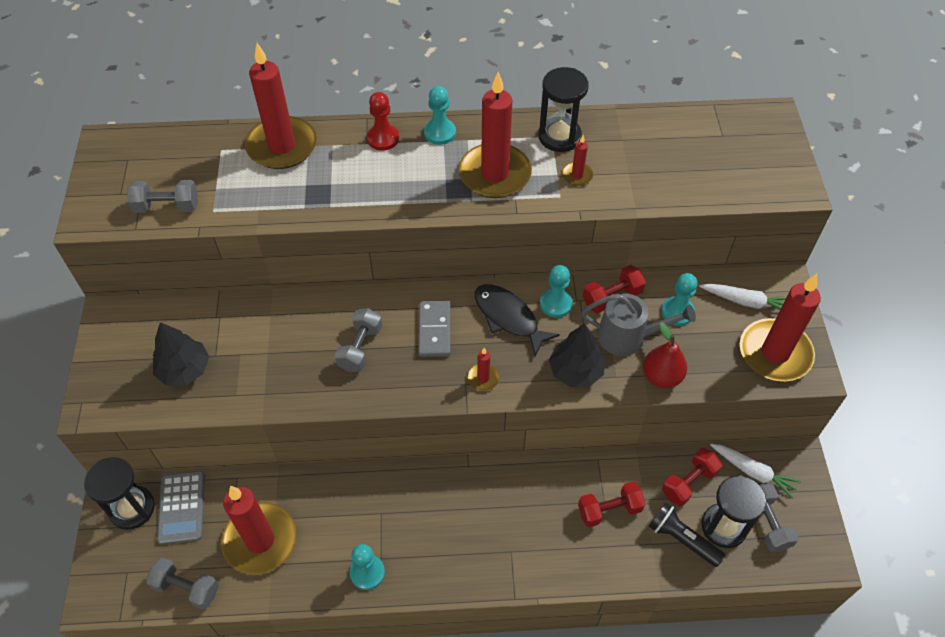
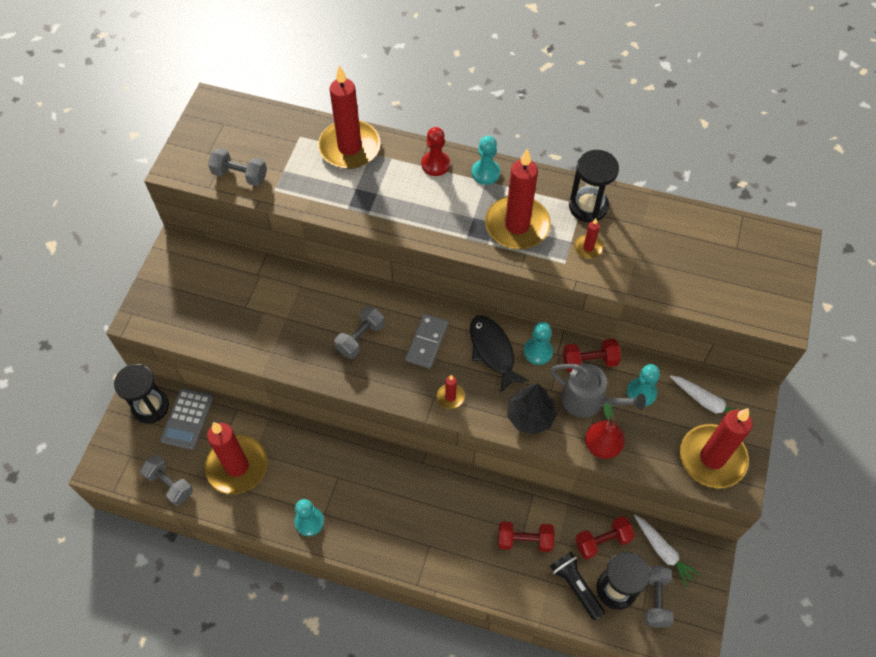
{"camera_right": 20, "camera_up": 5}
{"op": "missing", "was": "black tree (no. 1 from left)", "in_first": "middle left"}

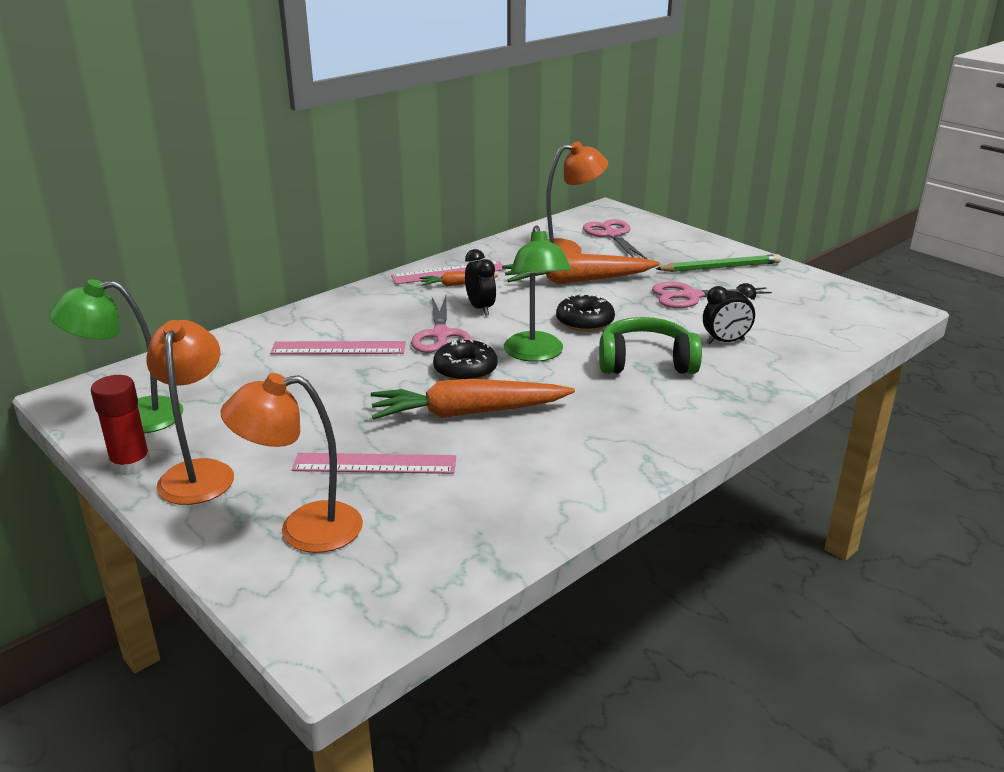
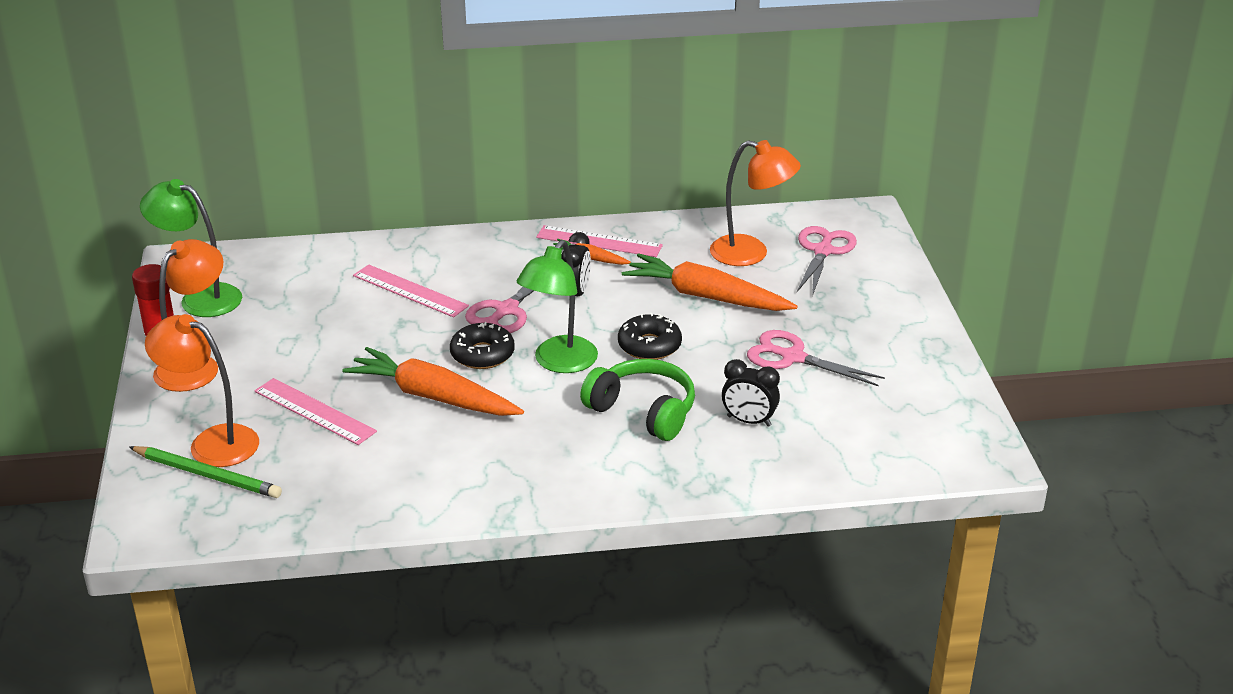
{"camera_right": 35, "camera_up": 5}
{"op": "relocated", "was": "green pencil", "in_first": "middle right", "in_second": "bottom left"}

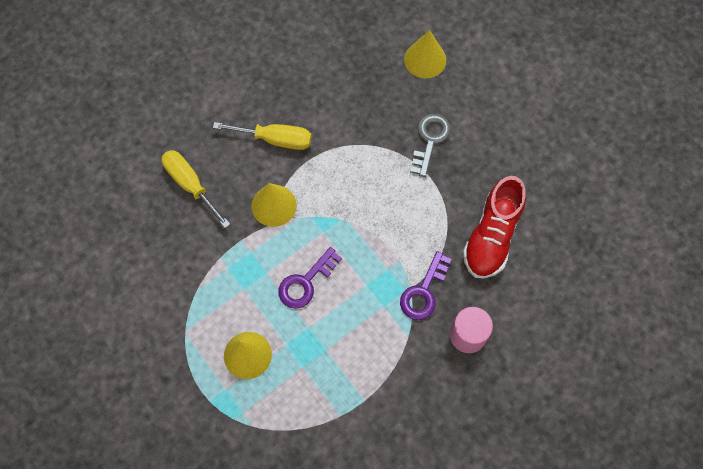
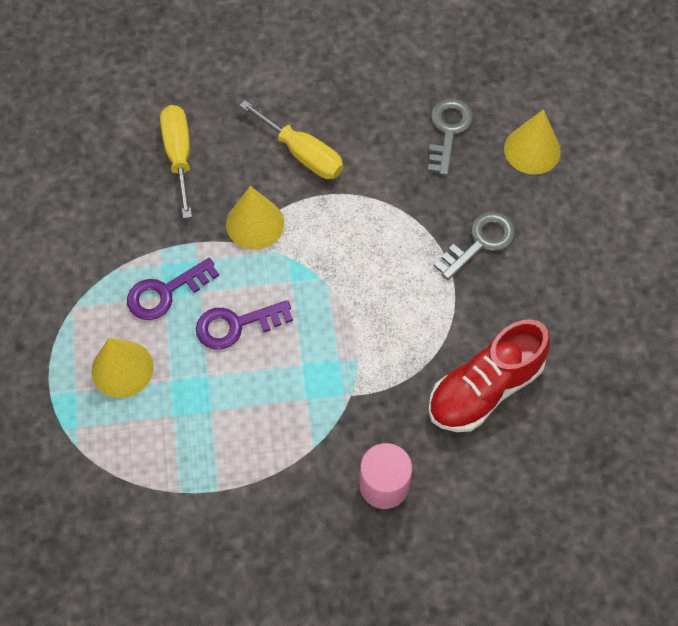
{"camera_right": 30, "camera_up": -5}
{"op": "appeared", "now": "grey key (no. 1 from left)", "in_second": "top centre"}
{"op": "relocated", "was": "purple key (no. 2 from left in the first image)", "now": "purple key (no. 1 from left)", "in_first": "centre", "in_second": "middle left"}

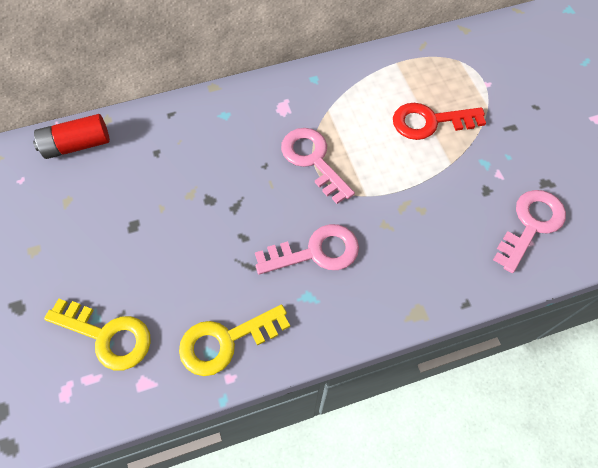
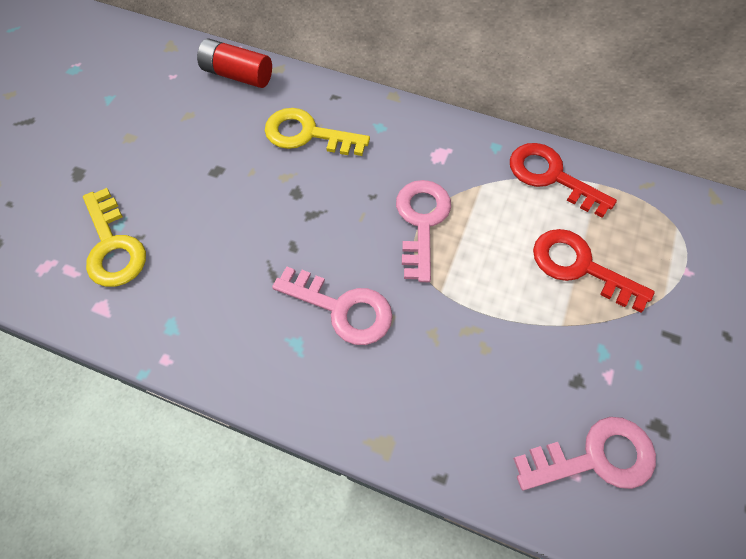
{"camera_right": 40, "camera_up": 0}
{"op": "appeared", "now": "red key (no. 1 from left)", "in_second": "top right"}
{"op": "relocated", "was": "yellow key (no. 2 from left)", "in_first": "bottom centre", "in_second": "top centre"}

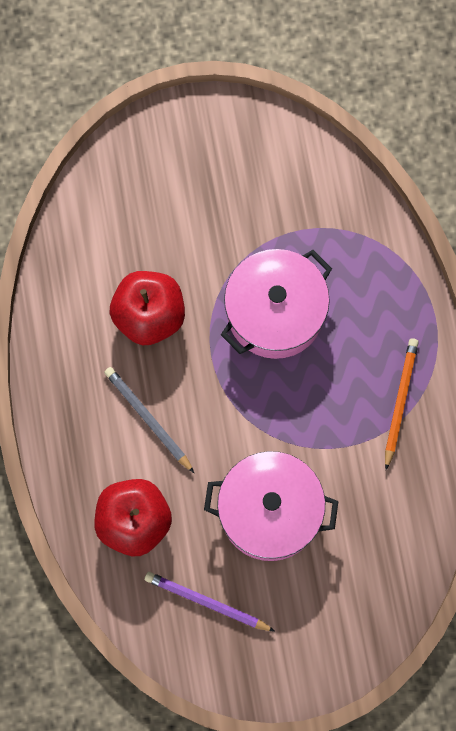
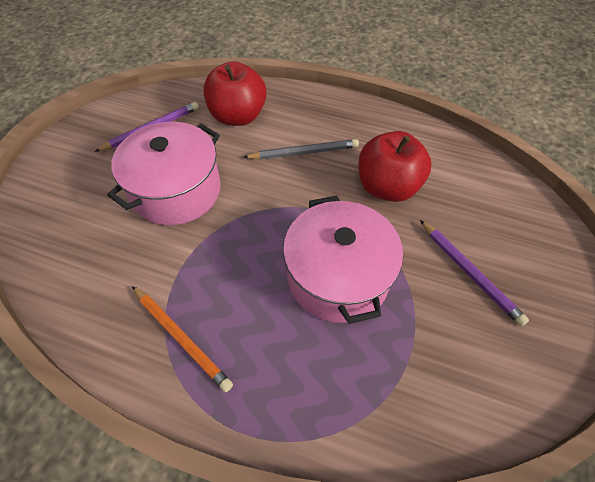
{"camera_right": 120, "camera_up": -20}
{"op": "appeared", "now": "purple pencil (no. 2 from left)", "in_second": "middle right"}

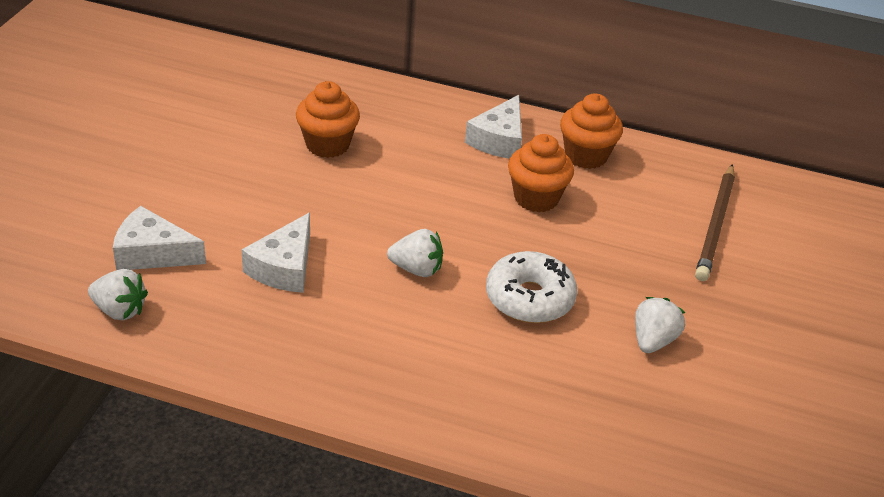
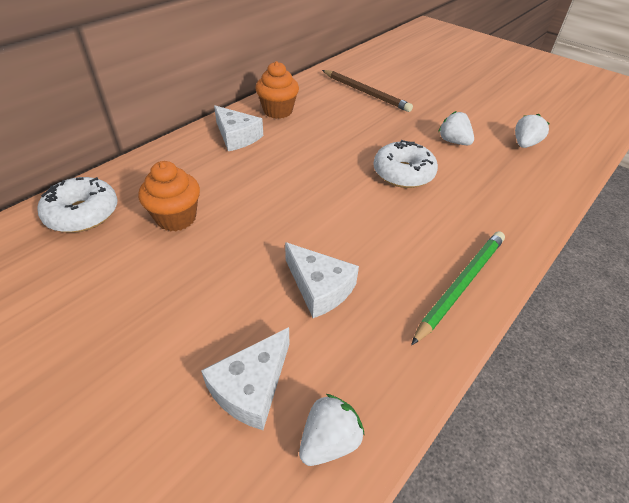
{"camera_right": -65, "camera_up": 5}
{"op": "missing", "was": "orange cupcake (no. 2 from left)", "in_first": "centre"}
{"op": "appeared", "now": "white donut (no. 1 from left)", "in_second": "middle left"}
{"op": "appeared", "now": "green pencil", "in_second": "middle right"}
{"op": "relocated", "was": "white strawberry (no. 2 from left in the first image)", "now": "white strawberry (no. 3 from left)", "in_first": "centre", "in_second": "top right"}

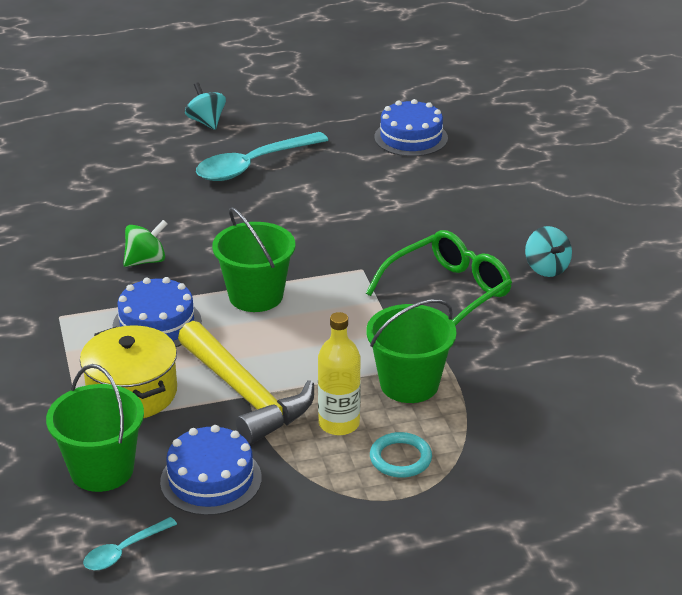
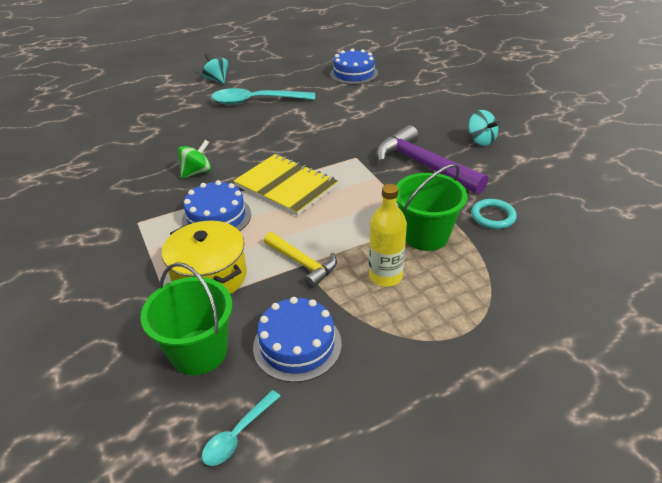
{"camera_right": -10, "camera_up": 5}
{"op": "relocated", "was": "turquoise ring", "in_first": "bottom centre", "in_second": "middle right"}
{"op": "exchanged", "was": "green bucket (no. 2 from left)", "now": "yellow notebook", "in_first": "centre", "in_second": "centre"}
{"op": "exchanged", "was": "green glasses", "now": "purple hammer", "in_first": "centre", "in_second": "top centre"}
{"op": "spun", "was": "turquoise spoon (no. 2 from left)", "in_first": "top centre", "in_second": "top centre", "clockwise": 45}
{"op": "size", "was": "yellow hammer", "in_first": "centre", "in_second": "centre", "ratio": 0.59}

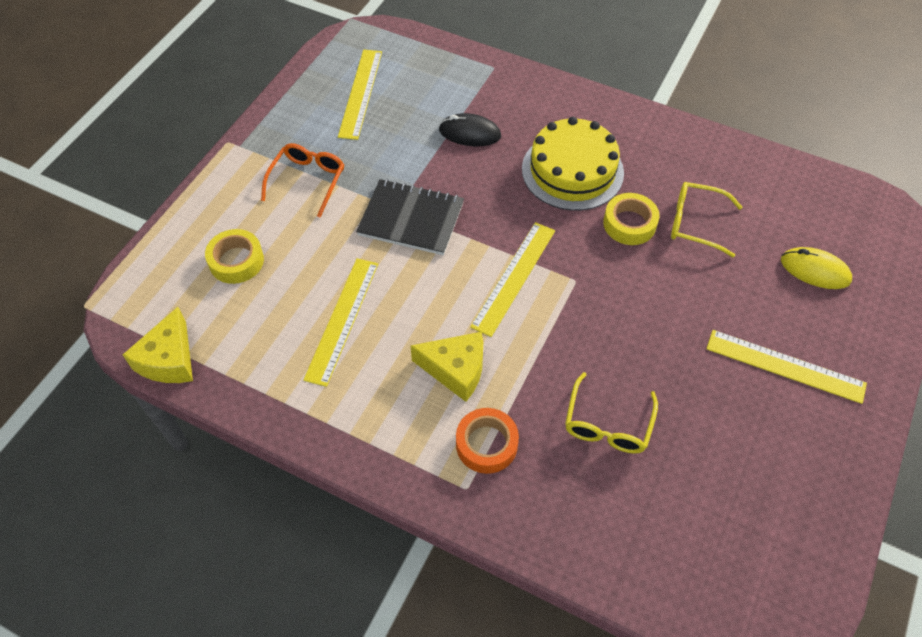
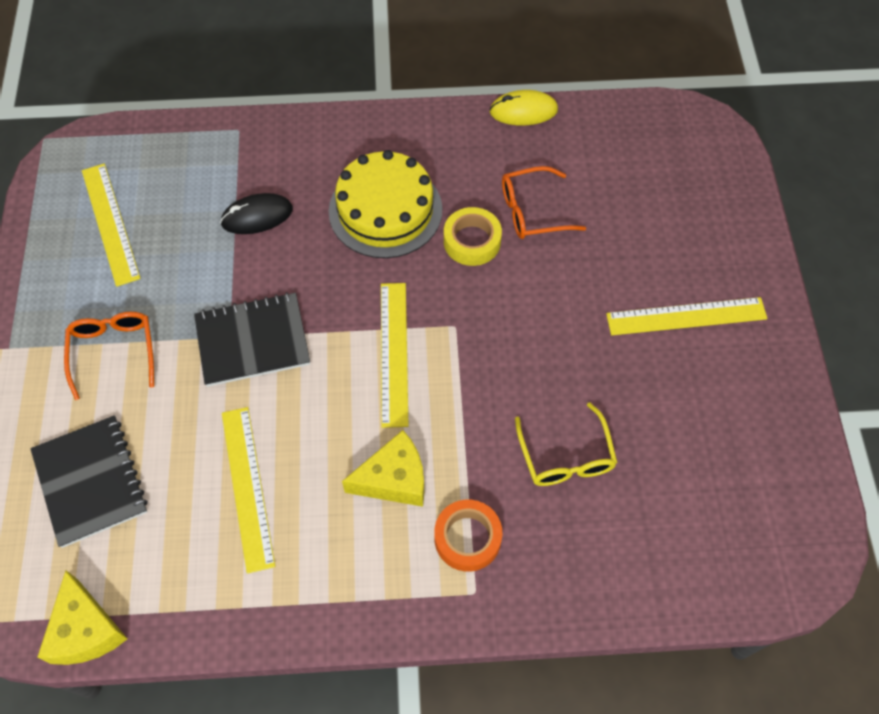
{"camera_right": -30, "camera_up": 5}
{"op": "relocated", "was": "yellow mouse", "in_first": "middle right", "in_second": "top centre"}
{"op": "exchanged", "was": "yellow tape (no. 1 from left)", "now": "black notebook (no. 1 from left)", "in_first": "middle left", "in_second": "bottom left"}
{"op": "colour", "was": "yellow glasses (no. 2 from left)", "now": "orange glasses (no. 2 from left)", "in_first": "middle right", "in_second": "top centre"}

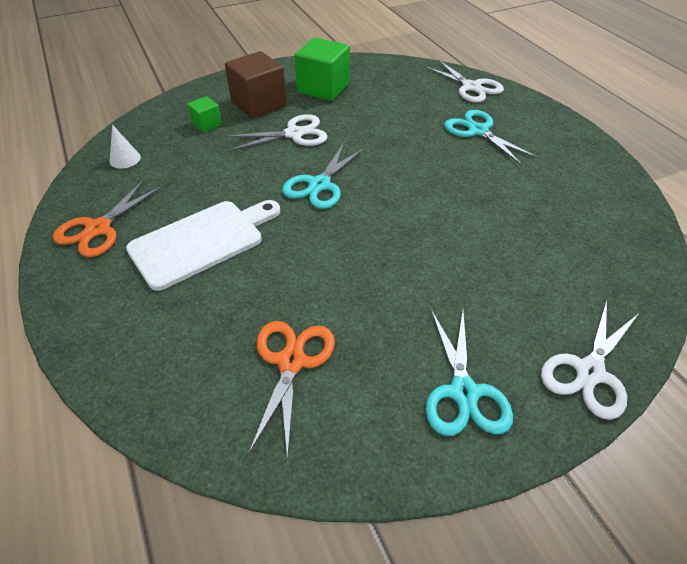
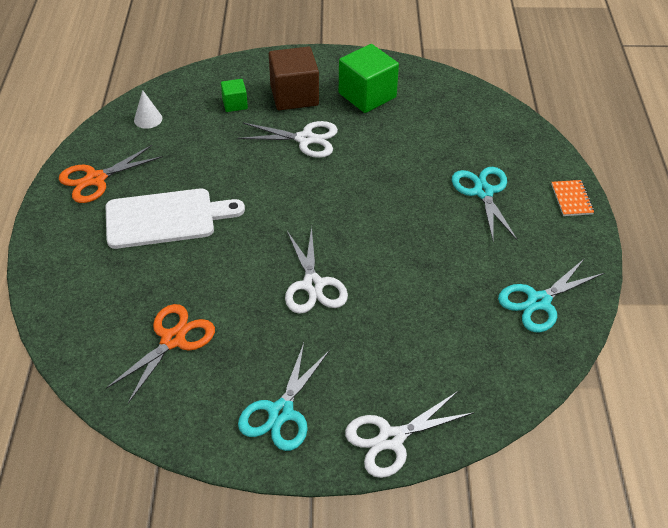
{"camera_right": 25, "camera_up": 0}
{"op": "appeared", "now": "orange notebook", "in_second": "middle right"}
{"op": "relocated", "was": "turquoise scissors (no. 1 from left in the first image)", "now": "turquoise scissors (no. 3 from left)", "in_first": "top centre", "in_second": "middle right"}
{"op": "relocated", "was": "white scissors (no. 2 from left)", "in_first": "top right", "in_second": "centre"}

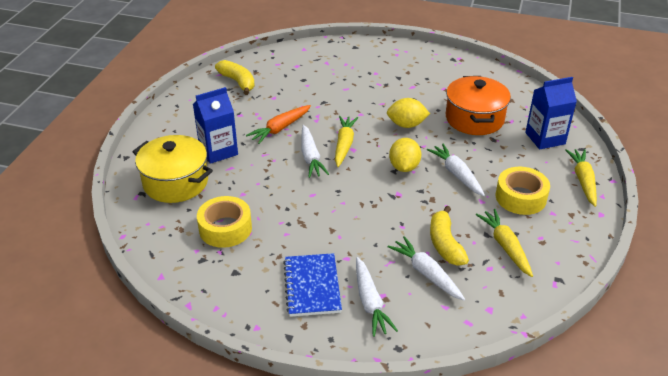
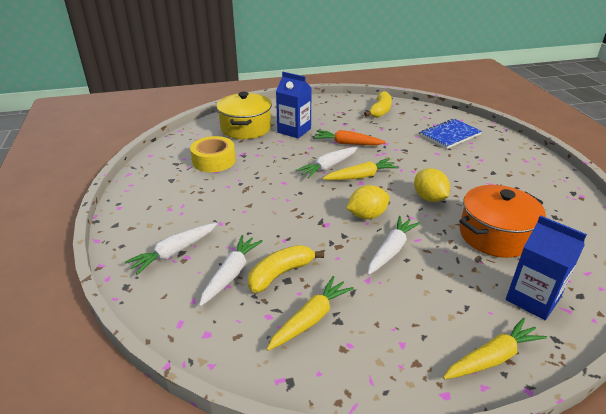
{"camera_right": 60, "camera_up": -5}
{"op": "missing", "was": "yellow tape (no. 2 from left)", "in_first": "middle right"}
{"op": "relocated", "was": "blue notebook", "in_first": "bottom centre", "in_second": "top right"}

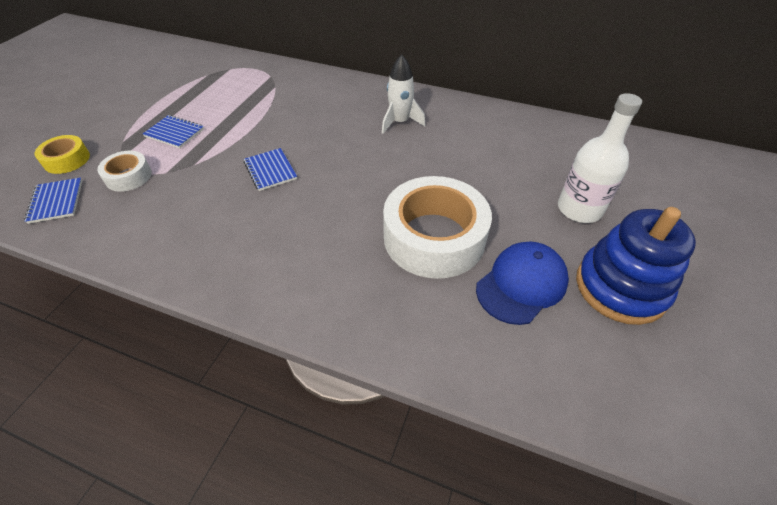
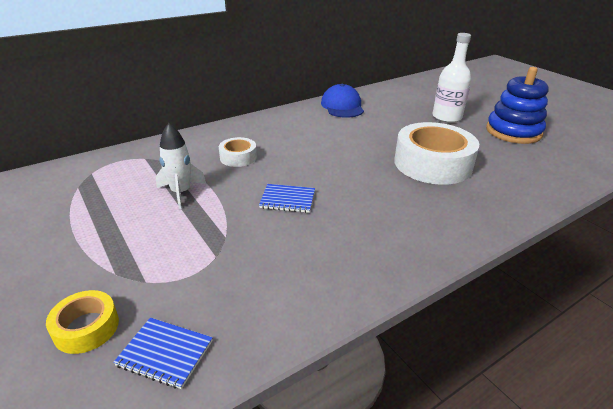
{"camera_right": -55, "camera_up": -15}
{"op": "missing", "was": "blue notebook (no. 2 from left)", "in_first": "top left"}
{"op": "relocated", "was": "white tape (no. 1 from left)", "in_first": "middle left", "in_second": "centre"}
{"op": "relocated", "was": "white rocket", "in_first": "top centre", "in_second": "middle left"}
{"op": "relocated", "was": "blue cap", "in_first": "middle right", "in_second": "top centre"}

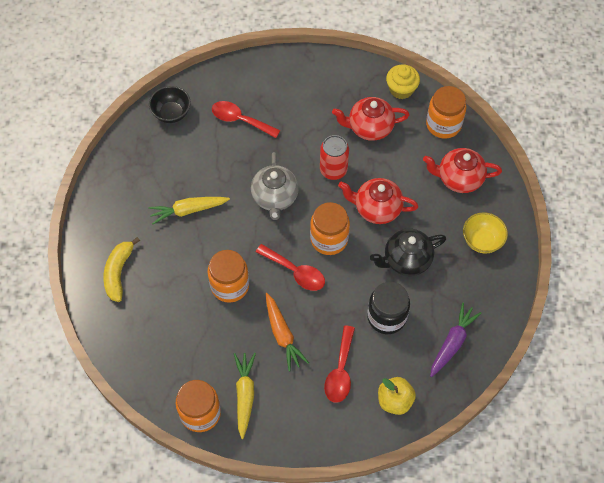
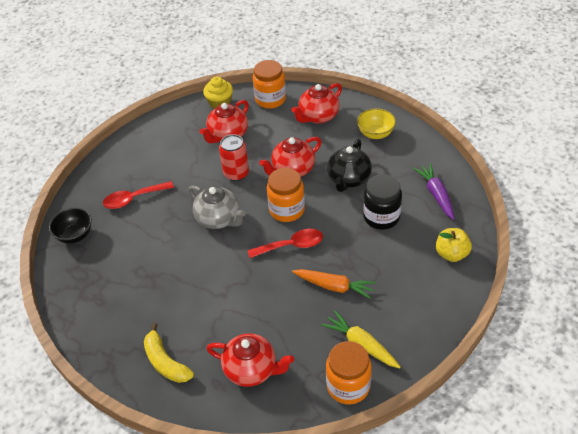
{"camera_right": -45, "camera_up": -15}
{"op": "missing", "was": "yellow carrot (no. 1 from left)", "in_first": "middle left"}
{"op": "missing", "was": "orange jar (no. 2 from left)", "in_first": "centre"}
{"op": "missing", "was": "red spoon (no. 3 from left)", "in_first": "bottom centre"}
{"op": "appeared", "now": "red teapot (no. 2 from left)", "in_second": "bottom centre"}

